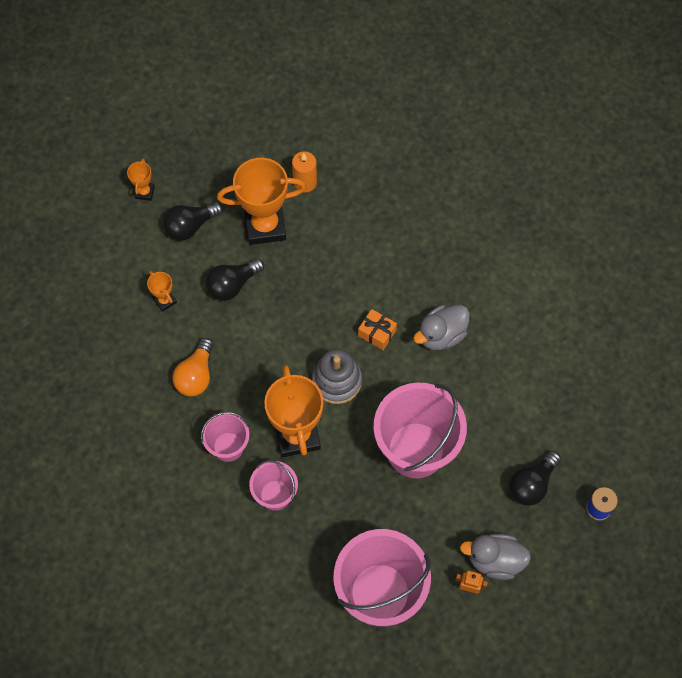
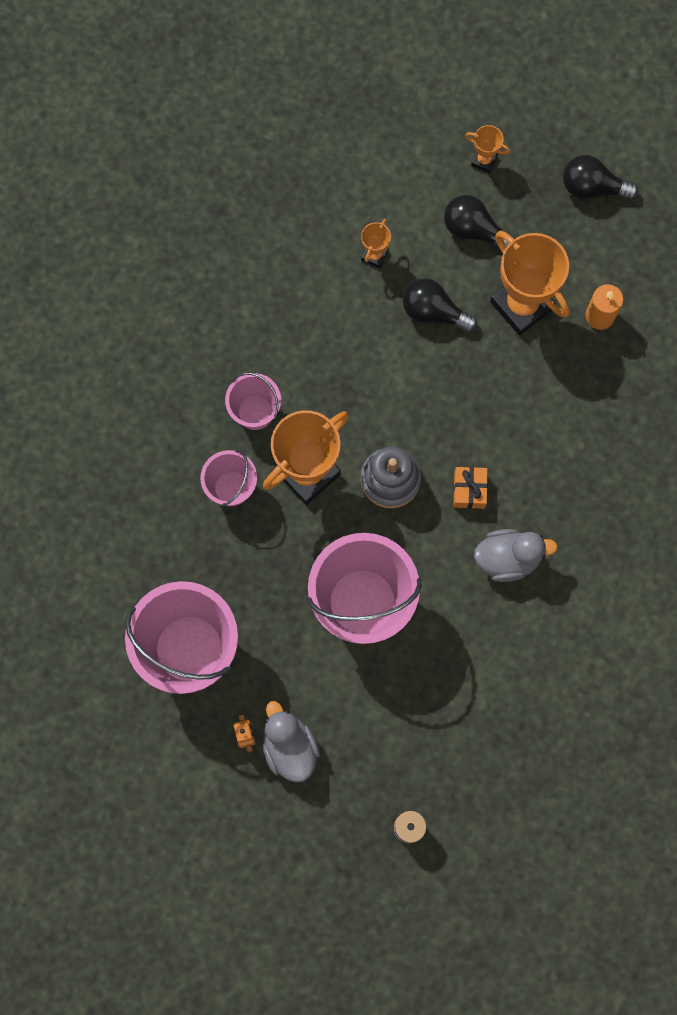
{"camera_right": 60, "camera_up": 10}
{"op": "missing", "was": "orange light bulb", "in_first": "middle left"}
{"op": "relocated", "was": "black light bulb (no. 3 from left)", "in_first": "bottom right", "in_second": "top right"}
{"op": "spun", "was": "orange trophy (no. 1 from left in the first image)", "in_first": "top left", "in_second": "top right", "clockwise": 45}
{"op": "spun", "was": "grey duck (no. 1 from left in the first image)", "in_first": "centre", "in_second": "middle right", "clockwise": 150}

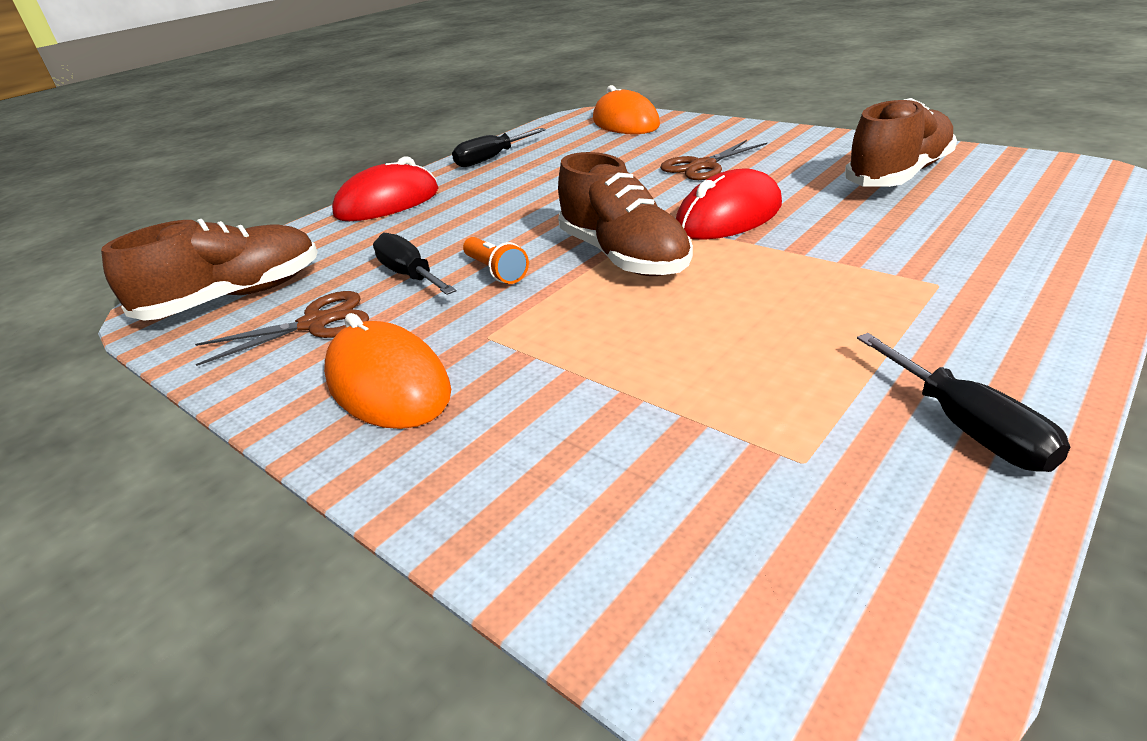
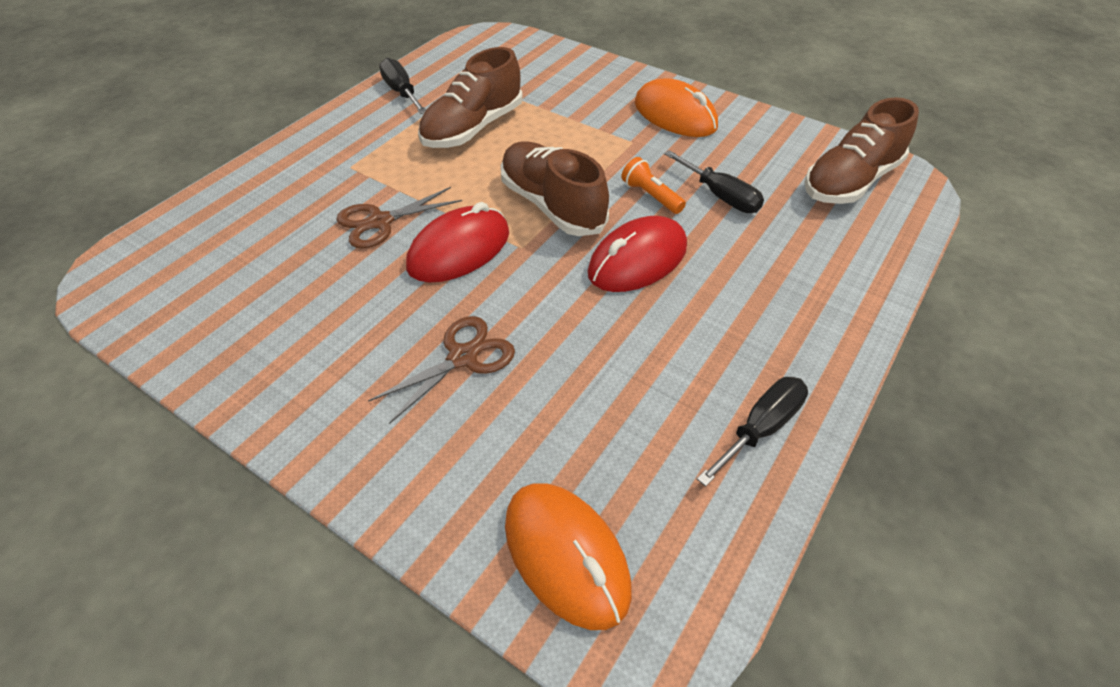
{"camera_right": 170, "camera_up": 15}
{"op": "relocated", "was": "brown scissors (no. 1 from left)", "in_first": "middle left", "in_second": "top centre"}
{"op": "relocated", "was": "red mouse (no. 1 from left in the first image)", "now": "red mouse (no. 2 from left)", "in_first": "top centre", "in_second": "centre"}
{"op": "relocated", "was": "brown shoe (no. 3 from left in the first image)", "now": "brown shoe (no. 1 from left)", "in_first": "top right", "in_second": "top centre"}

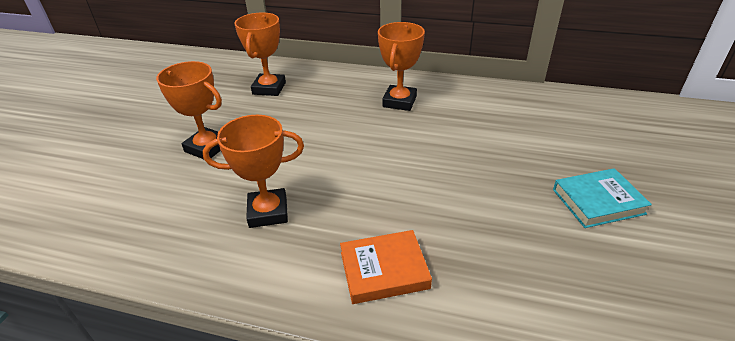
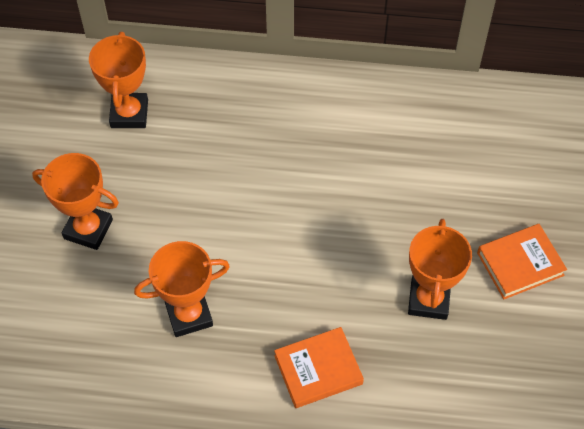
{"camera_right": -10, "camera_up": 20}
{"op": "relocated", "was": "orange trophy (no. 4 from left)", "in_first": "top centre", "in_second": "middle right"}
{"op": "colour", "was": "turquoise book", "now": "orange book (no. 2 from left)", "in_first": "middle right", "in_second": "middle right"}

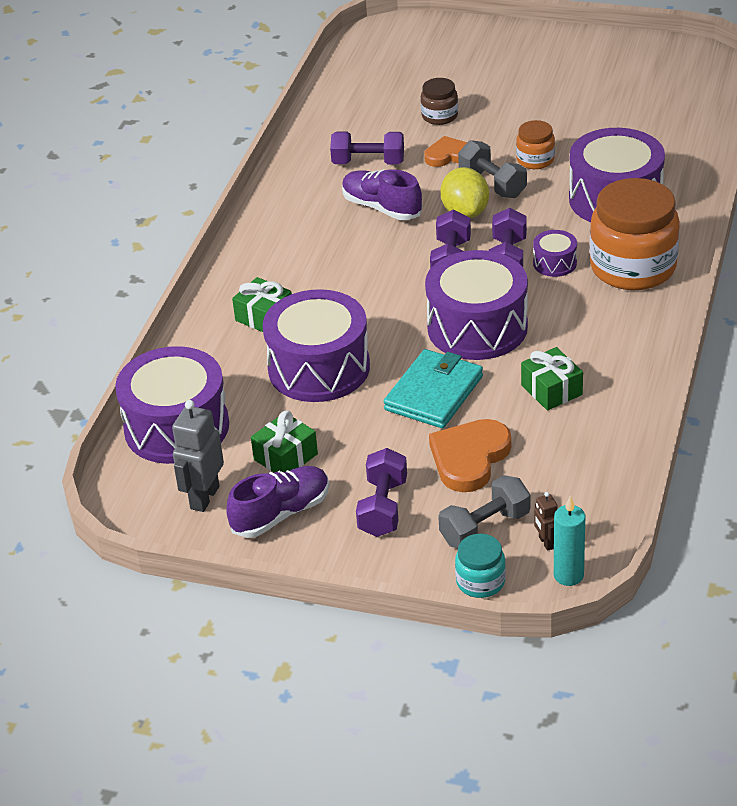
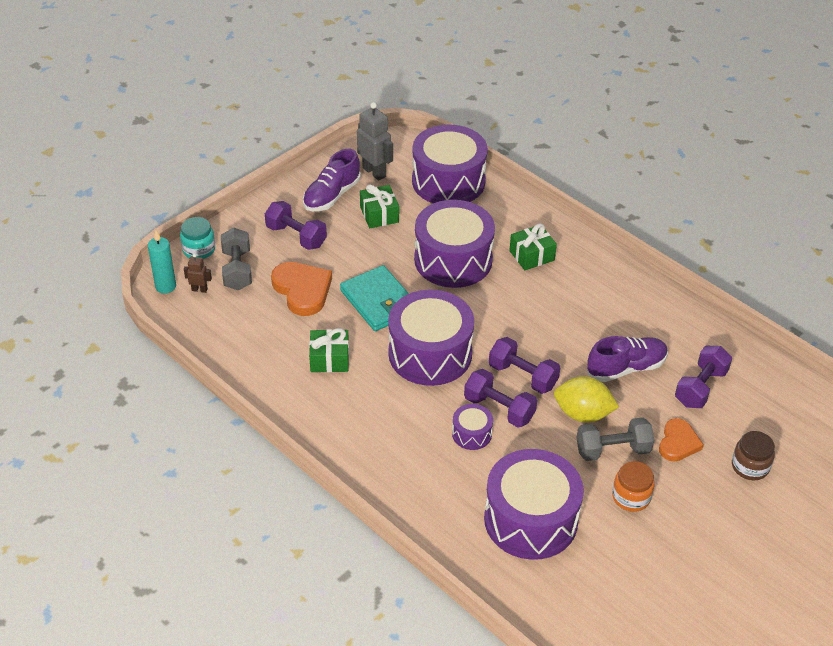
{"camera_right": 115, "camera_up": 5}
{"op": "missing", "was": "orange jar (no. 2 from left)", "in_first": "top right"}
{"op": "spun", "was": "purple shoe (no. 1 from left)", "in_first": "centre", "in_second": "top centre", "clockwise": 45}

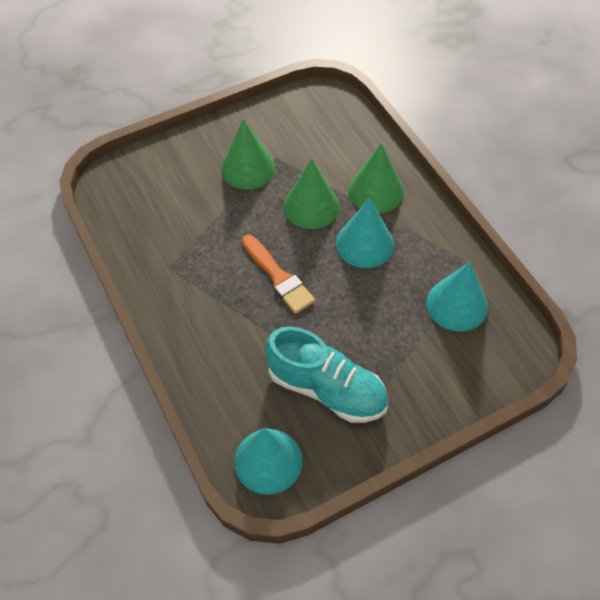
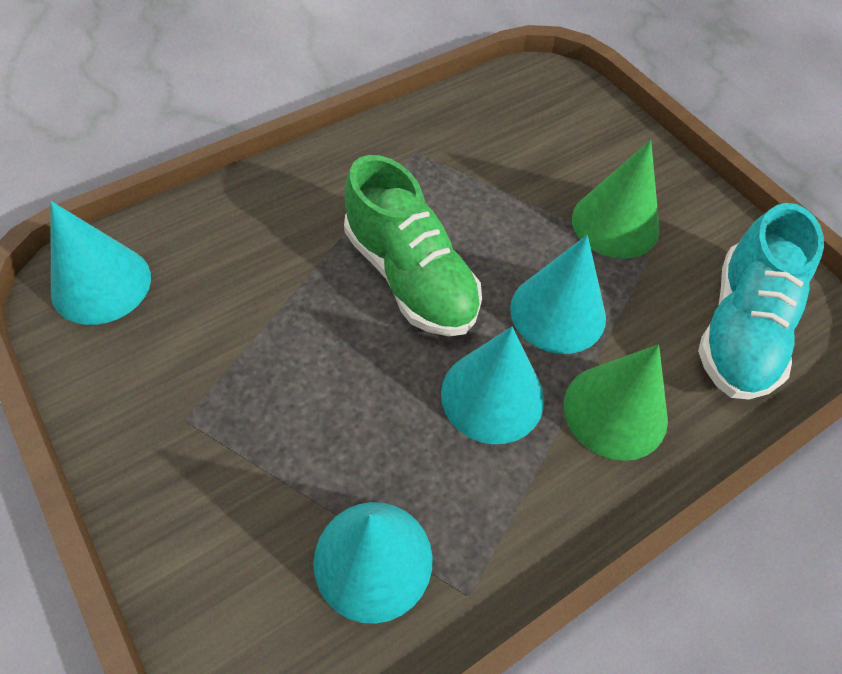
{"camera_right": 80, "camera_up": 0}
{"op": "relocated", "was": "turquoise shoe", "in_first": "centre", "in_second": "middle right"}
{"op": "exchanged", "was": "orange brush", "now": "green shoe", "in_first": "centre", "in_second": "centre"}
{"op": "colour", "was": "green cone (no. 2 from left)", "now": "turquoise cone (no. 4 from left)", "in_first": "top centre", "in_second": "centre"}

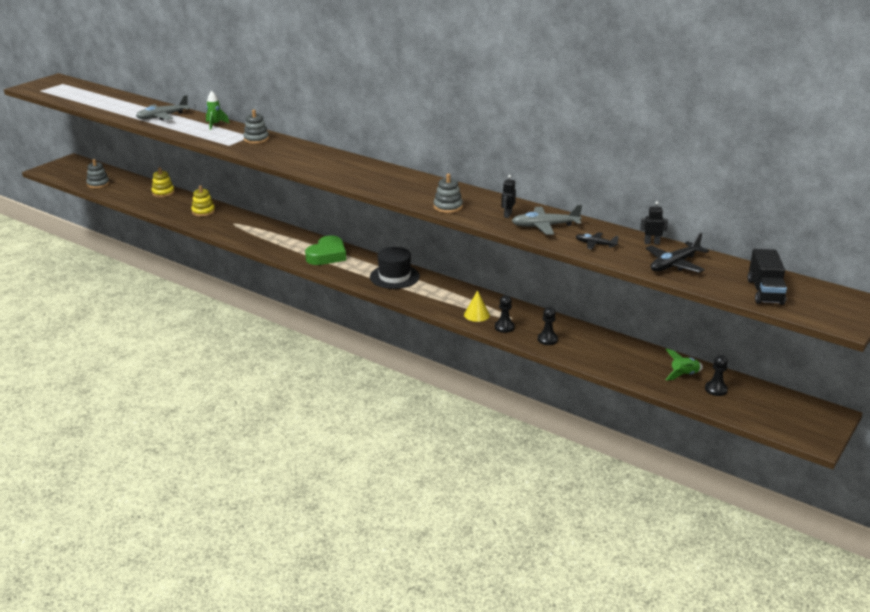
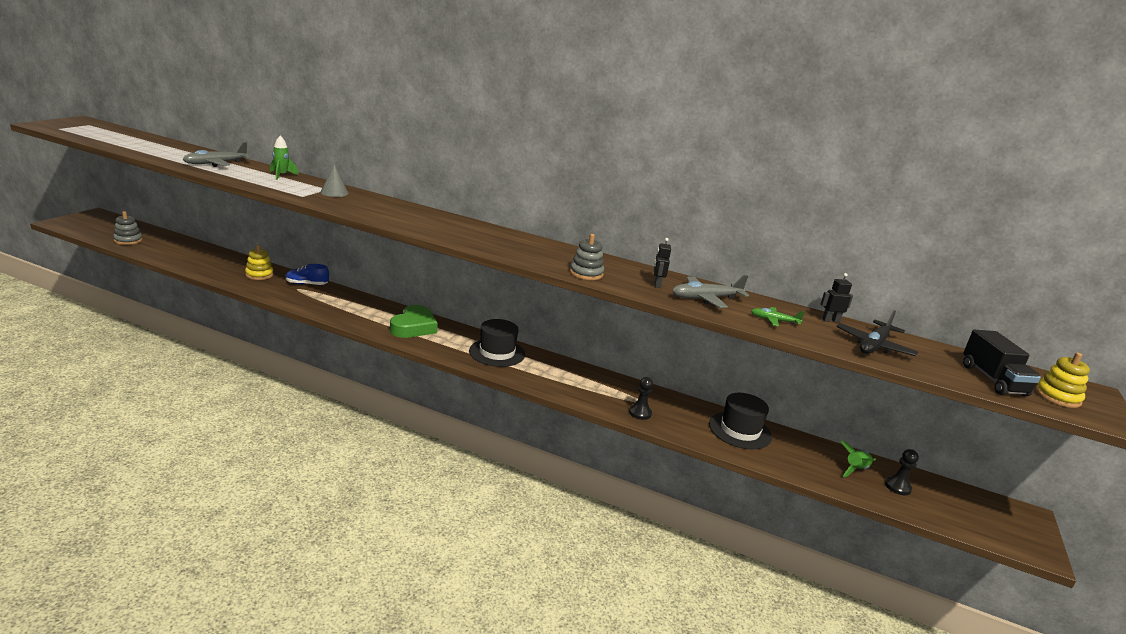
{"camera_right": -15, "camera_up": -5}
{"op": "missing", "was": "yellow cone", "in_first": "centre"}
{"op": "missing", "was": "black pawn (no. 2 from left)", "in_first": "centre"}
{"op": "appeared", "now": "blue shoe", "in_second": "middle left"}
{"op": "appeared", "now": "black hat (no. 2 from left)", "in_second": "centre"}
{"op": "relocated", "was": "yellow stacking toy (no. 1 from left in the first image)", "now": "yellow stacking toy (no. 2 from left)", "in_first": "top left", "in_second": "middle right"}
{"op": "exchanged", "was": "grey stacking toy (no. 2 from left)", "now": "grey cone", "in_first": "top left", "in_second": "top left"}
{"op": "colour", "was": "black plane (no. 1 from left)", "now": "green plane", "in_first": "middle right", "in_second": "middle right"}

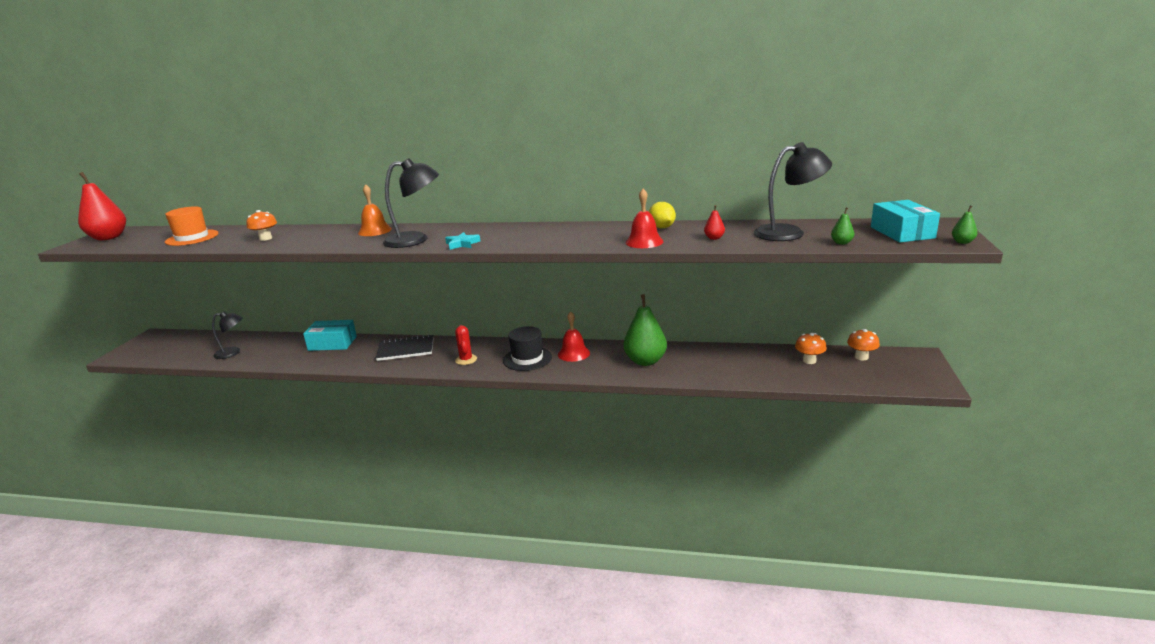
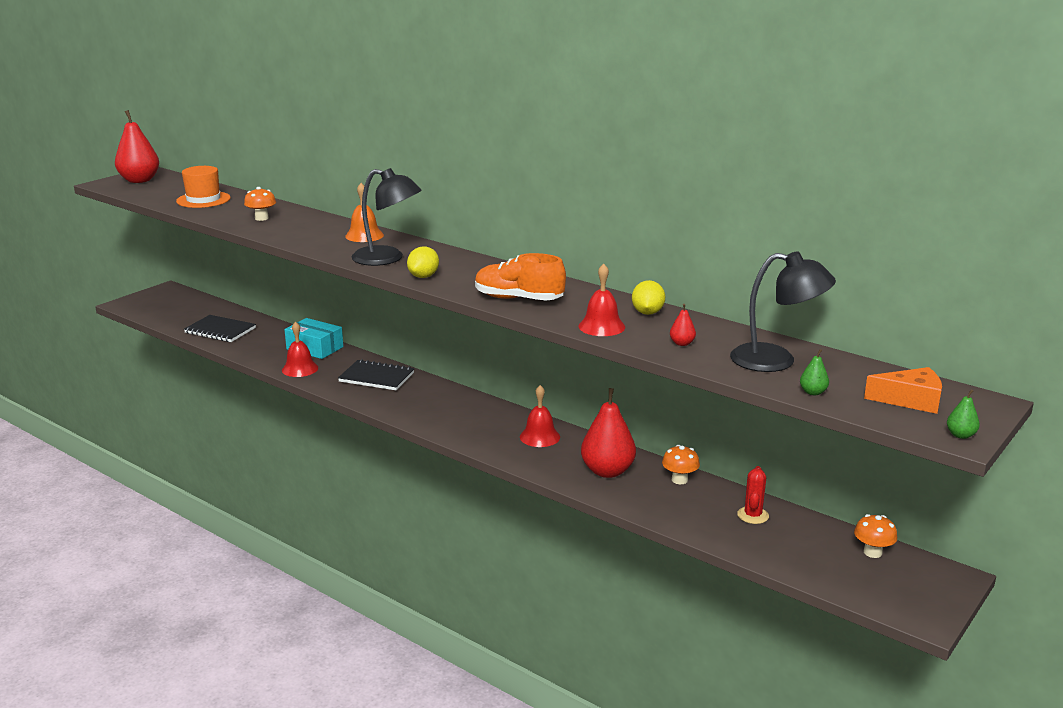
{"camera_right": 25, "camera_up": 0}
{"op": "missing", "was": "black hat", "in_first": "centre"}
{"op": "appeared", "now": "red bell (no. 1 from left)", "in_second": "middle left"}
{"op": "appeared", "now": "orange shoe", "in_second": "centre"}
{"op": "relocated", "was": "red cactus", "in_first": "centre", "in_second": "bottom right"}
{"op": "relocated", "was": "orange mushroom (no. 2 from left)", "in_first": "middle right", "in_second": "centre"}
{"op": "exchanged", "was": "black lamp (no. 1 from left)", "now": "black notebook (no. 1 from left)", "in_first": "middle left", "in_second": "middle left"}
{"op": "exchanged", "was": "turquoise star", "now": "yellow lemon (no. 1 from left)", "in_first": "centre", "in_second": "centre"}
{"op": "exchanged", "was": "turquoise box (no. 2 from left)", "now": "orange cheese", "in_first": "middle right", "in_second": "middle right"}
{"op": "colour", "was": "green pear (no. 1 from left)", "now": "red pear (no. 2 from left)", "in_first": "centre", "in_second": "centre"}

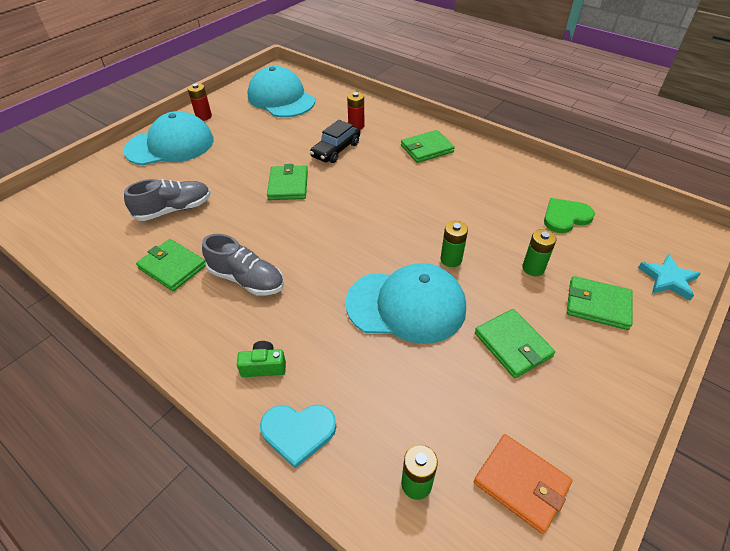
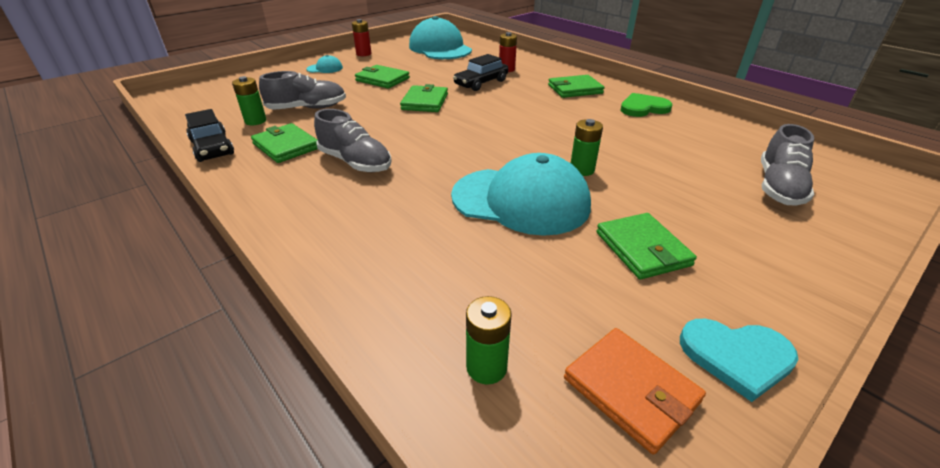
{"camera_right": 10, "camera_up": -10}
{"op": "missing", "was": "green camera", "in_first": "centre"}
{"op": "missing", "was": "turquoise star", "in_first": "middle right"}
{"op": "appeared", "now": "black car (no. 1 from left)", "in_second": "top left"}
{"op": "appeared", "now": "grey shoe (no. 3 from left)", "in_second": "middle right"}
{"op": "relocated", "was": "turquoise heart", "in_first": "bottom centre", "in_second": "bottom right"}
{"op": "relocated", "was": "green battery (no. 3 from left in the first image)", "now": "green battery (no. 1 from left)", "in_first": "middle right", "in_second": "top left"}
{"op": "relocated", "was": "green heart", "in_first": "middle right", "in_second": "top right"}
{"op": "relocated", "was": "green wallet (no. 5 from left in the first image)", "now": "green wallet (no. 2 from left)", "in_first": "middle right", "in_second": "top centre"}
{"op": "size", "was": "turquoise cap (no. 1 from left)", "in_first": "top left", "in_second": "top centre", "ratio": 0.42}

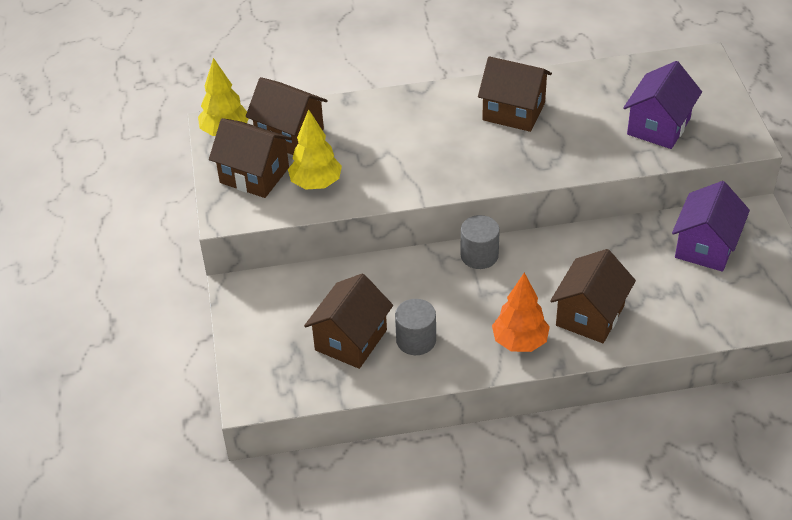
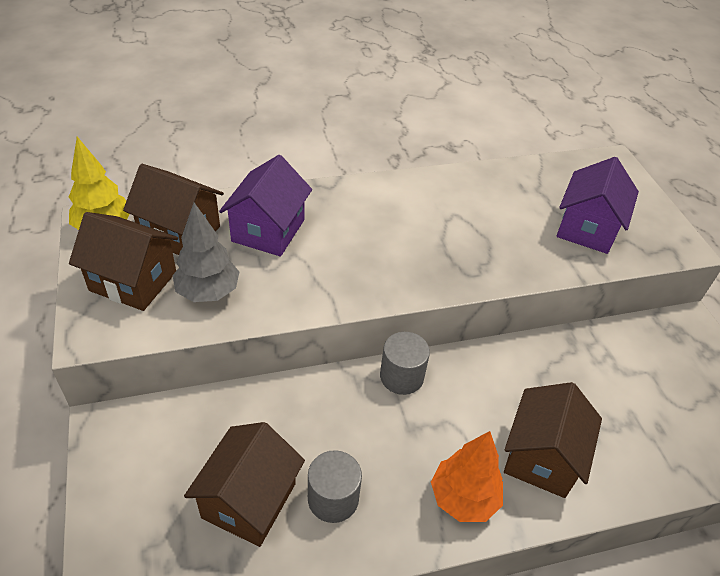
{"camera_right": -10, "camera_up": 0}
{"op": "missing", "was": "brown house (no. 4 from left)", "in_first": "top centre"}
{"op": "relocated", "was": "purple house (no. 2 from left in the first image)", "now": "purple house (no. 1 from left)", "in_first": "middle right", "in_second": "centre"}
{"op": "colour", "was": "yellow tree (no. 2 from left)", "now": "grey tree", "in_first": "top centre", "in_second": "middle left"}

